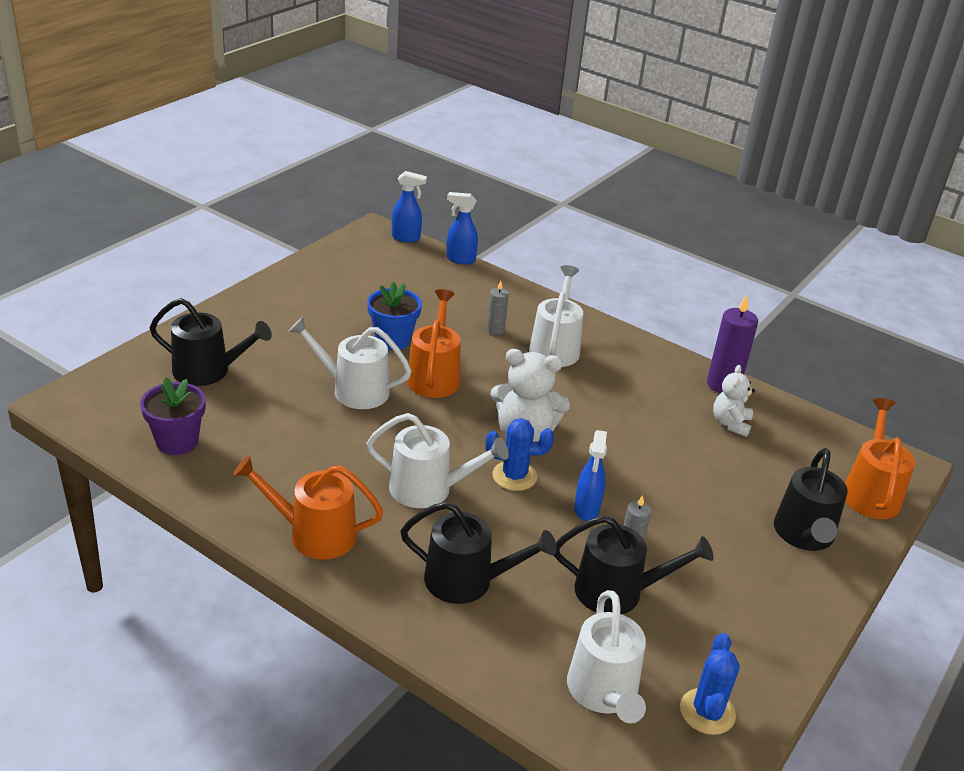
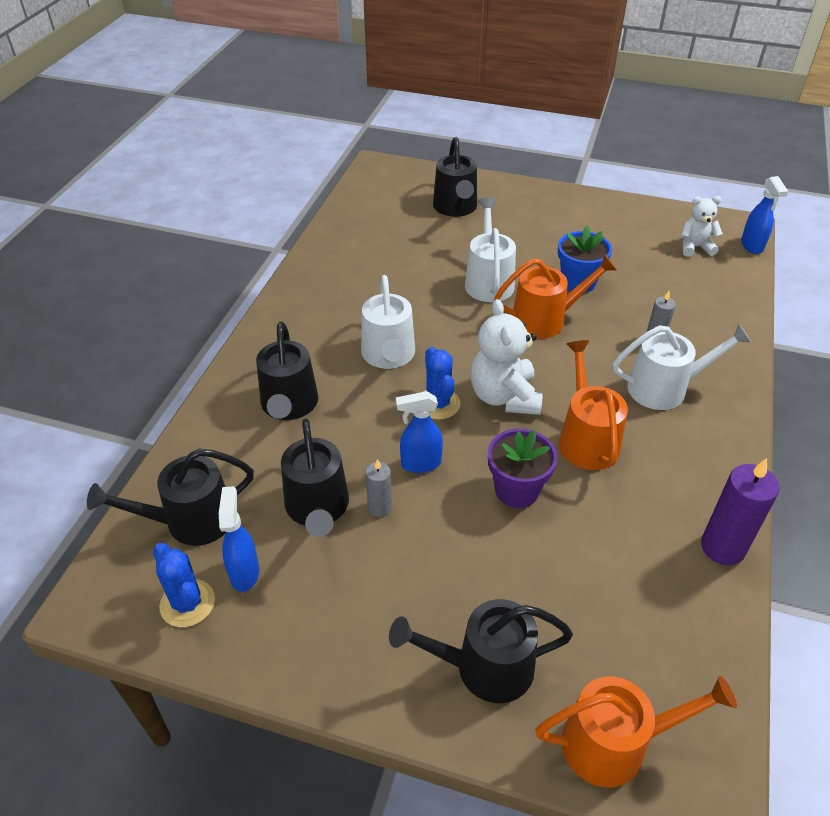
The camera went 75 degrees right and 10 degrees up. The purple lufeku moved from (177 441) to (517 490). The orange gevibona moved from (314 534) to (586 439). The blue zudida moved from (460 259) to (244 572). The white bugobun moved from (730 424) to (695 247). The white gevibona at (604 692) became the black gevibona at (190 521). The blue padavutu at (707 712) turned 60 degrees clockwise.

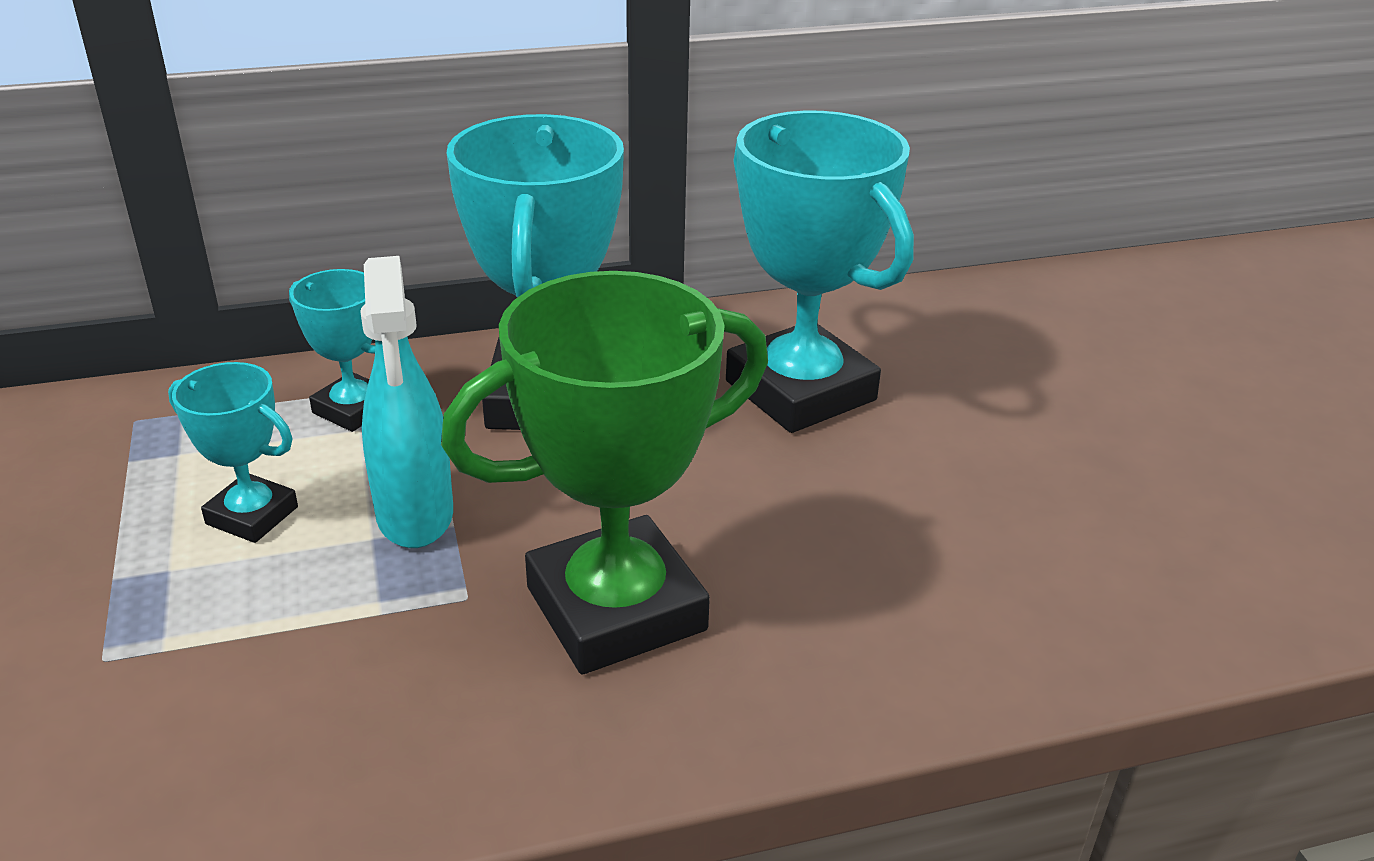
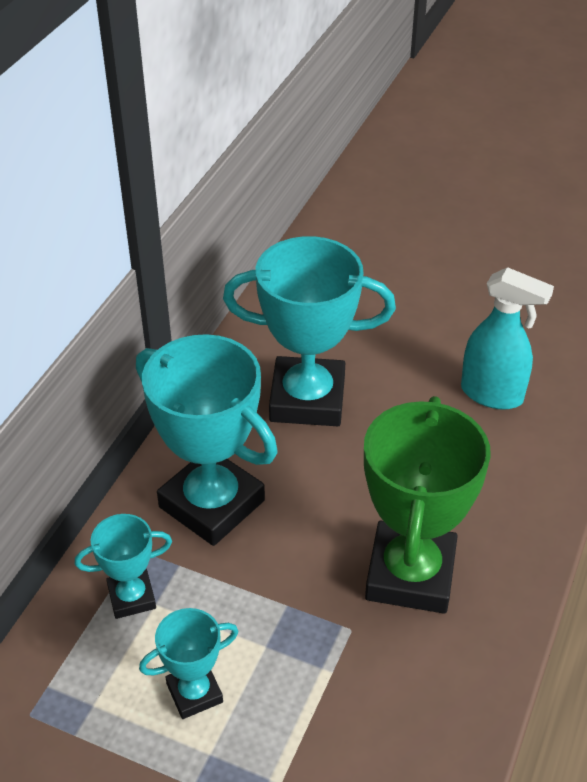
The camera went 50 degrees left and 10 degrees up. The turquoise zudida moved from (415 516) to (492 394).

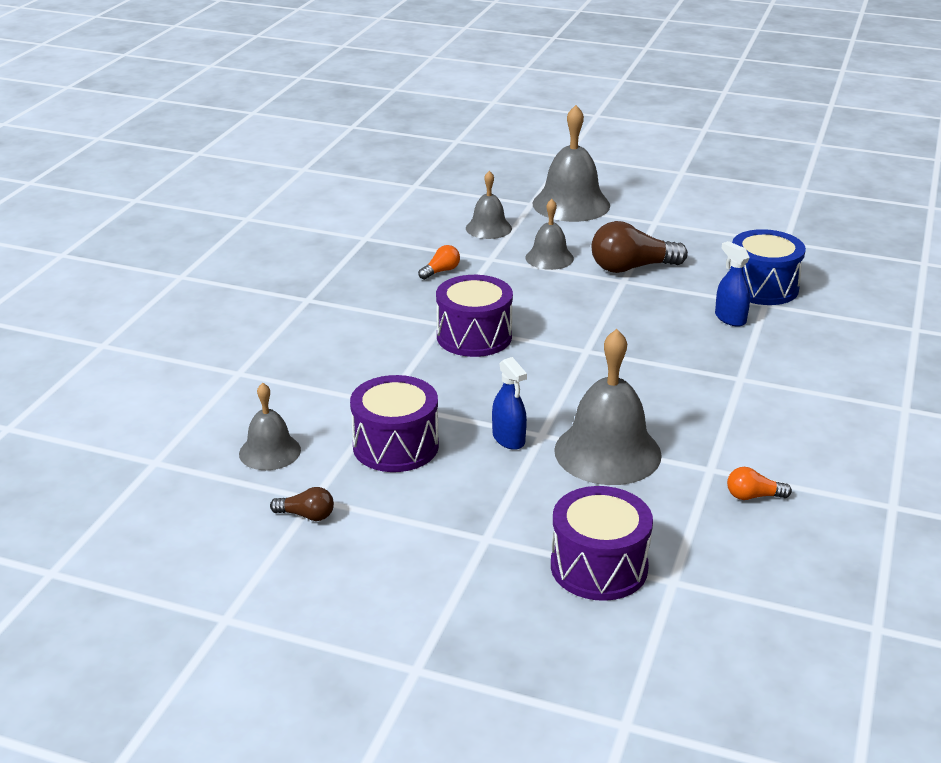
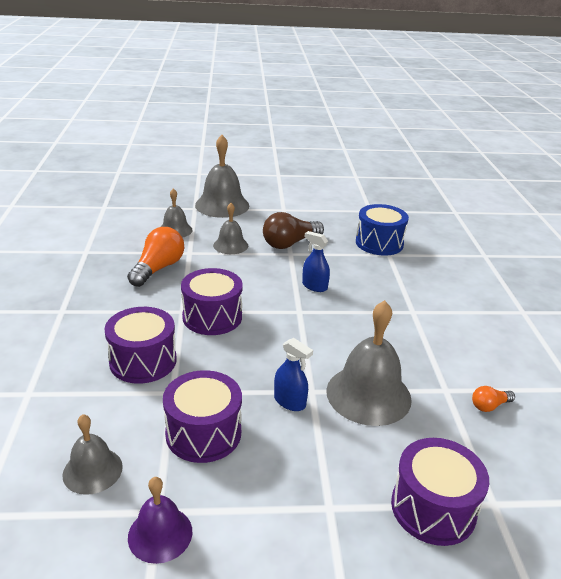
The camera went 25 degrees left and 0 degrees up. The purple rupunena at (143 361) appeared. The blue zudida moved from (730 318) to (314 286). The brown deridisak at (306 515) was replaced by the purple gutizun at (160 534). The orange deridisak at (441 271) changed to 2.01 times the size.

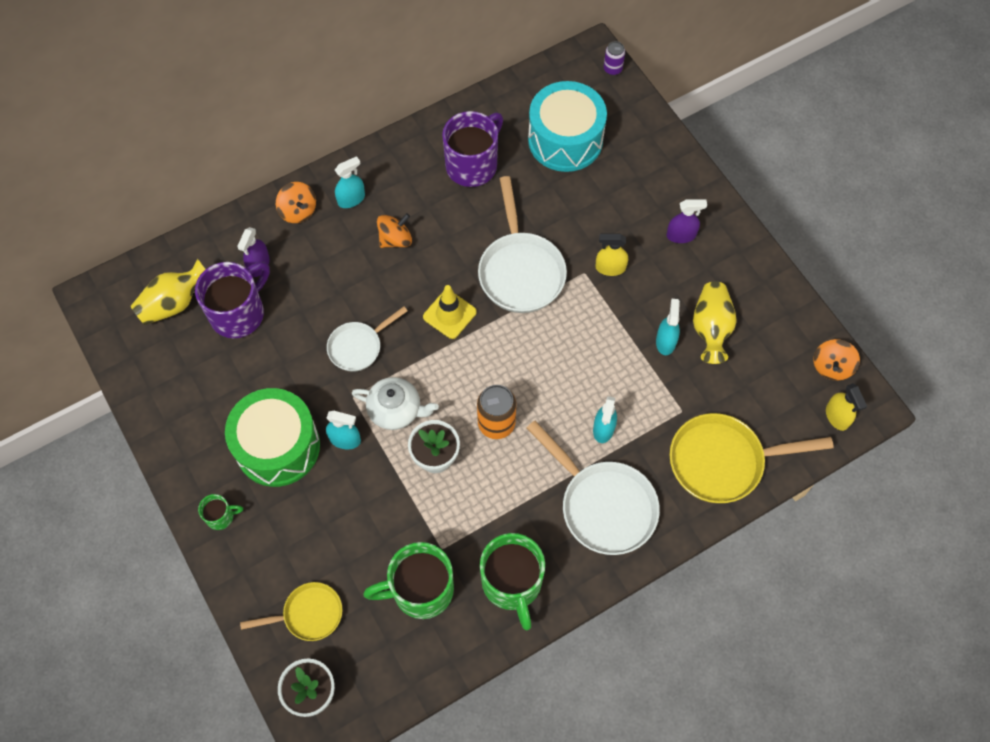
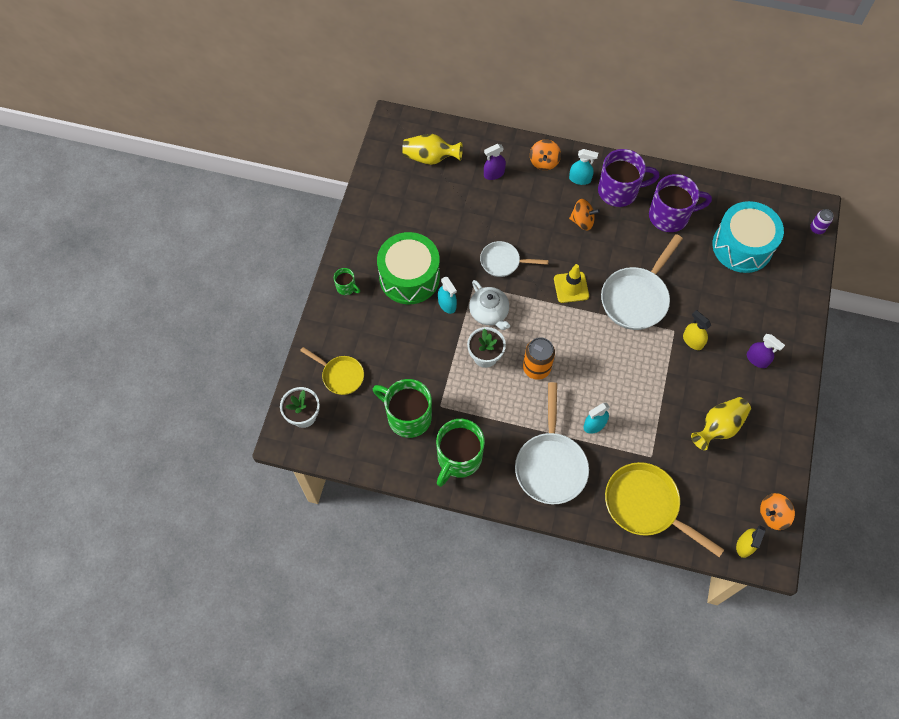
The camera went 45 degrees right and 0 degrees up. The turquoise zudida at (665 341) disappeared. The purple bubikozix moved from (239 313) to (619 191).

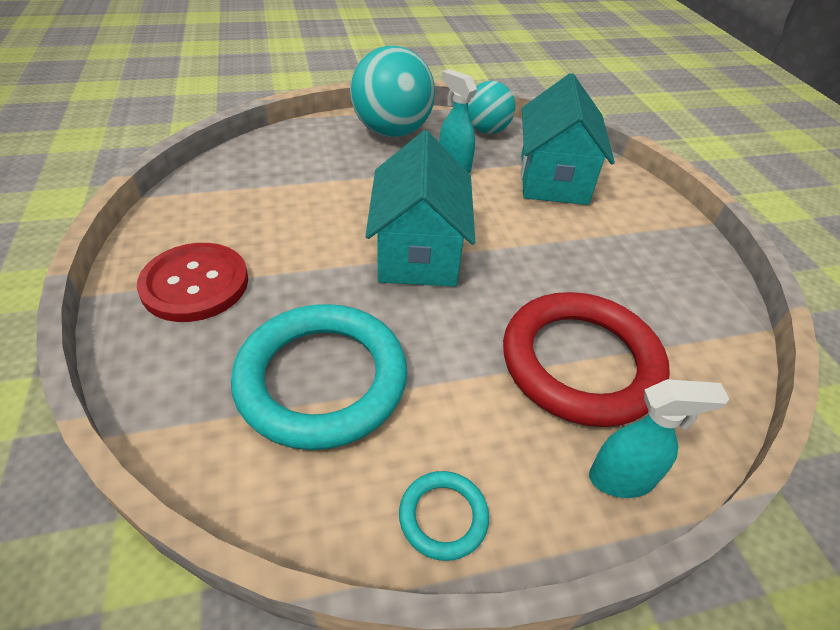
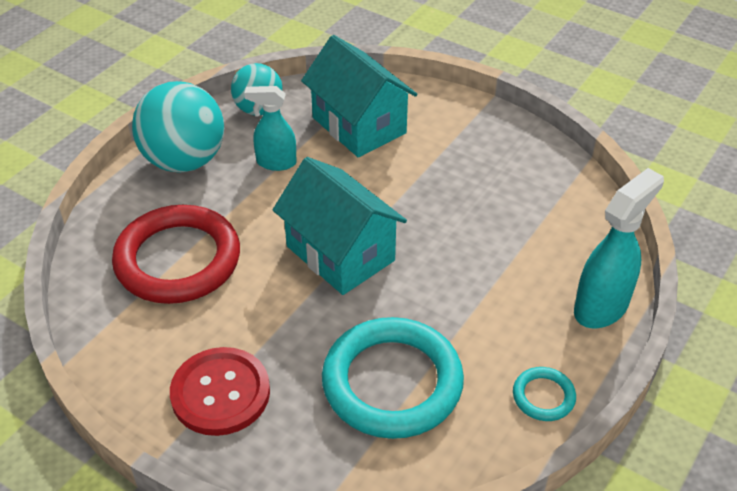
The camera went 40 degrees left and 0 degrees up. The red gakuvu moved from (580 363) to (178 260). The turquoise zudida at (622 479) changed to 1.51 times the size.

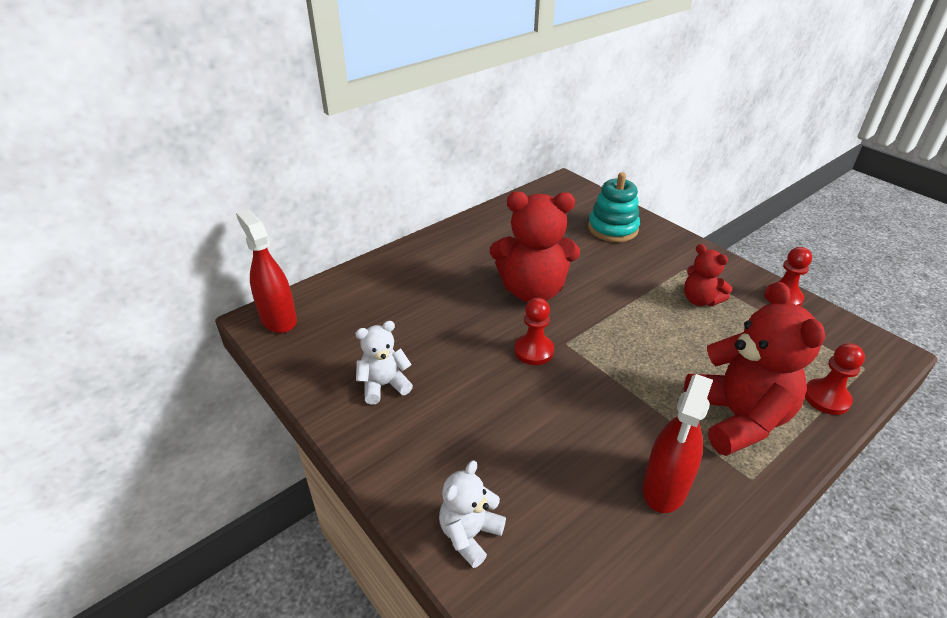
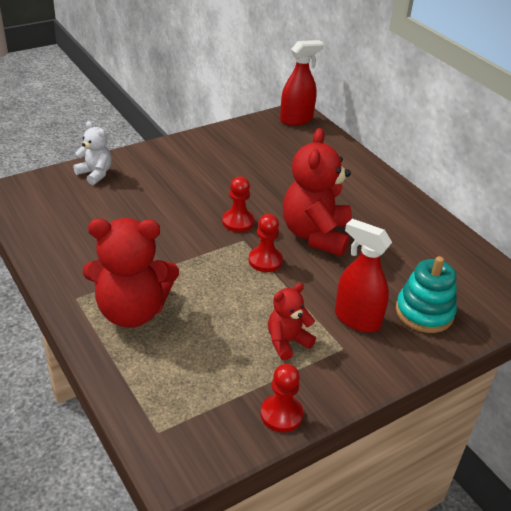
The camera went 95 degrees right and 0 degrees up. The white bugobun at (384 385) disappeared. The red zudida moved from (665 488) to (357 319). The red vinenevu moved from (826 398) to (265 260).

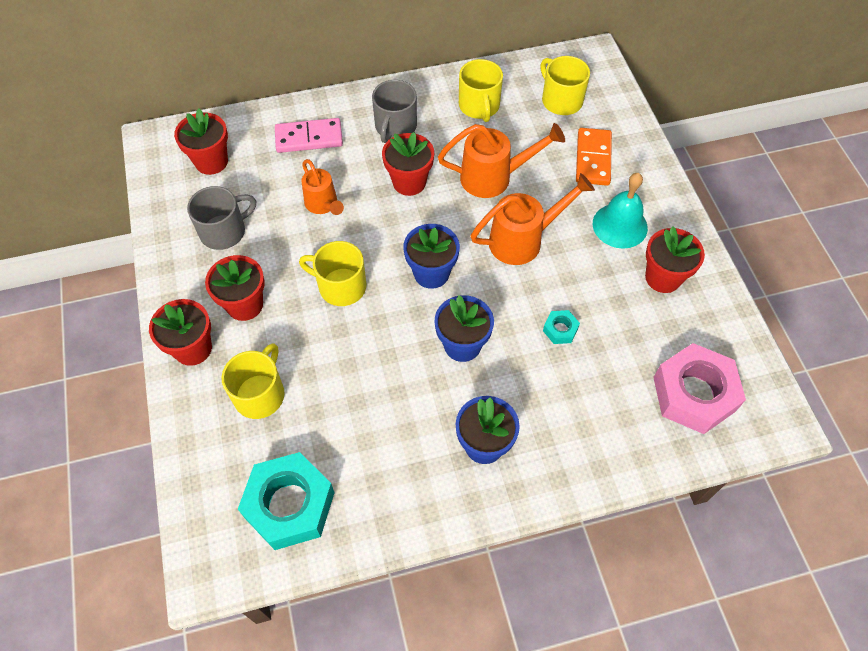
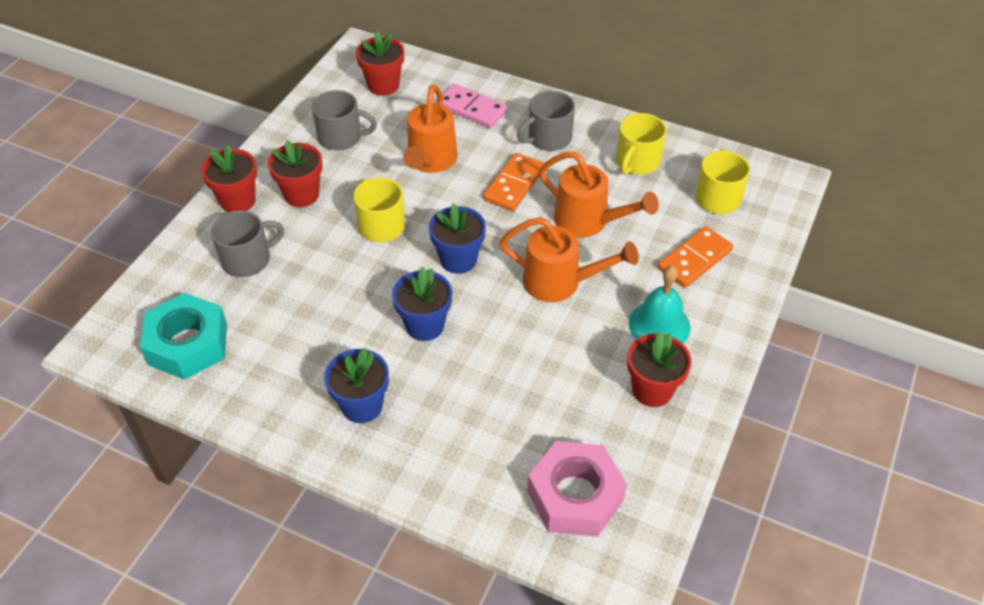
The camera went 40 degrees right and 10 degrees down. The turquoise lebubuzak at (560 330) disappeared. The red lufeku at (409 182) was replaced by the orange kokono at (514 184). The yellow bubikozix at (260 394) became the grey bubikozix at (248 259). The orange gevibona at (323 205) changed to 1.53 times the size.

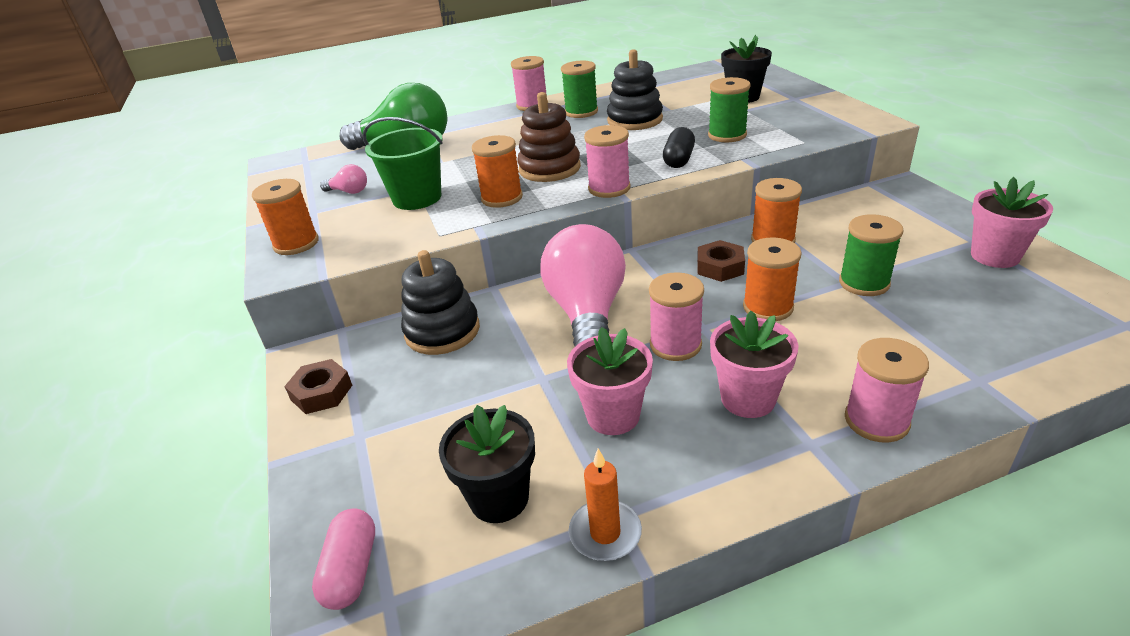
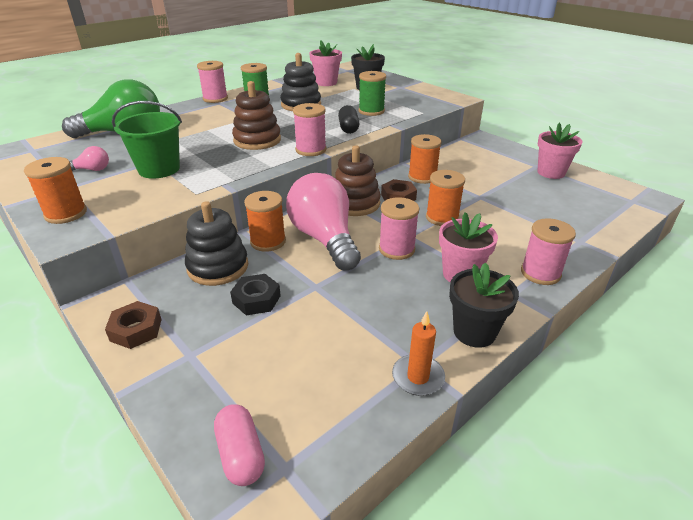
The camera went 25 degrees left and 0 degrees up. The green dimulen at (864 283) disappeared. The black lebubuzak at (256 299) appeared. The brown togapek at (355 203) appeared. The black lufeku moved from (499 498) to (474 332). The orange dimulen moved from (502 198) to (268 241). The pink lufeku moved from (613 415) to (326 83).

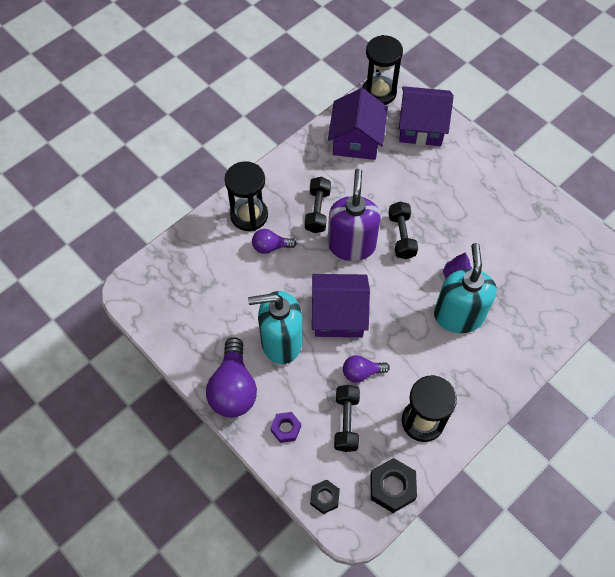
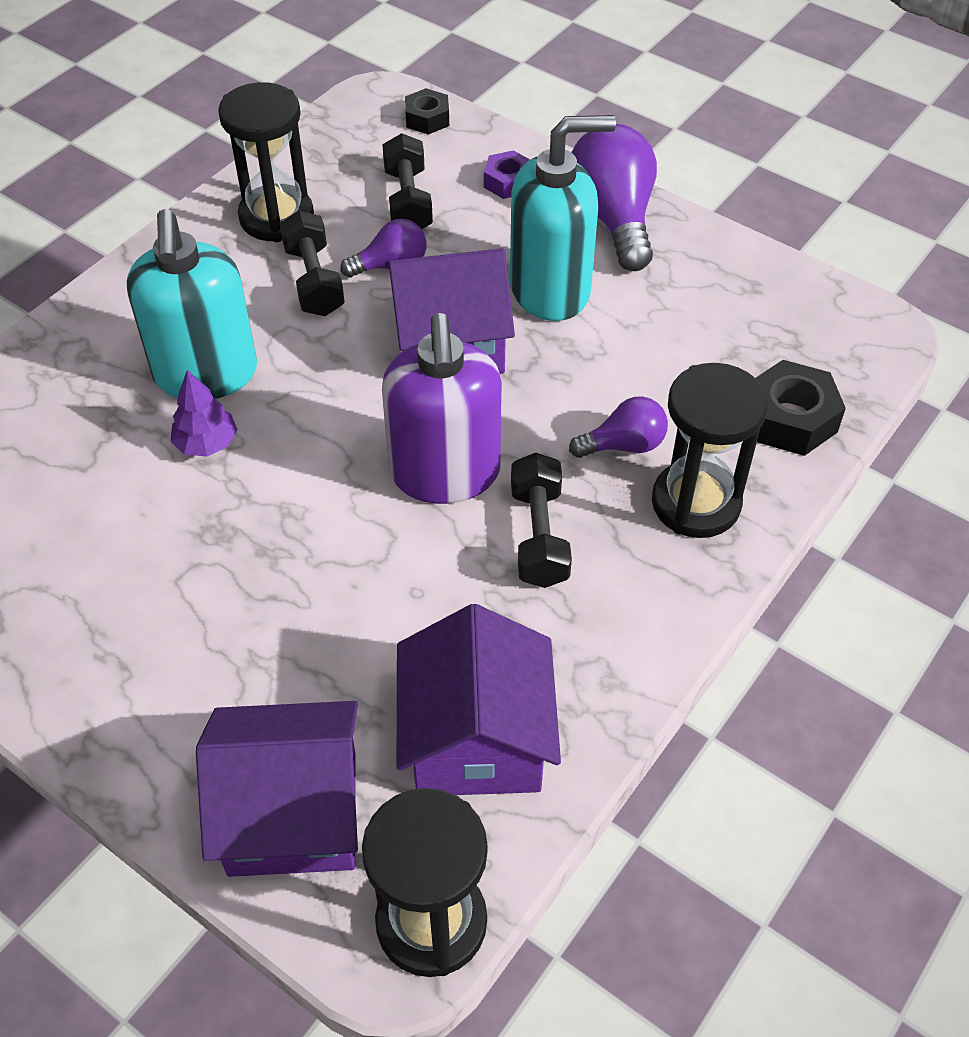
The camera went 170 degrees right and 10 degrees down. The black lebubuzak moved from (392 487) to (790 419). The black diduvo moved from (401 236) to (314 281).

